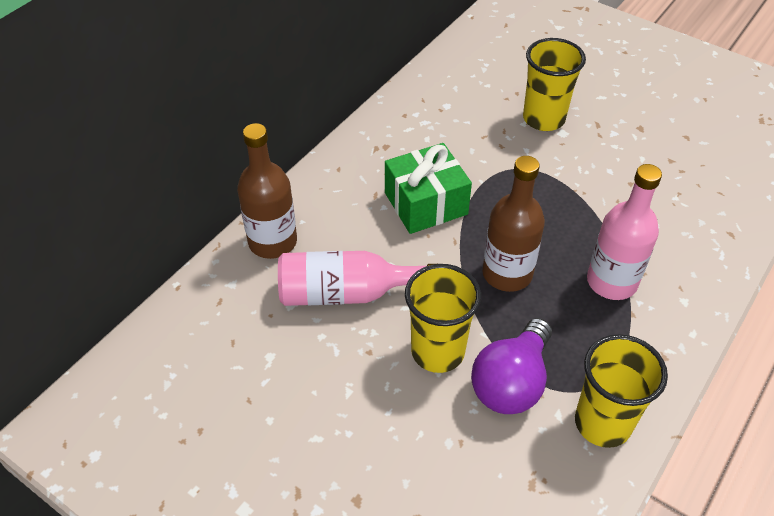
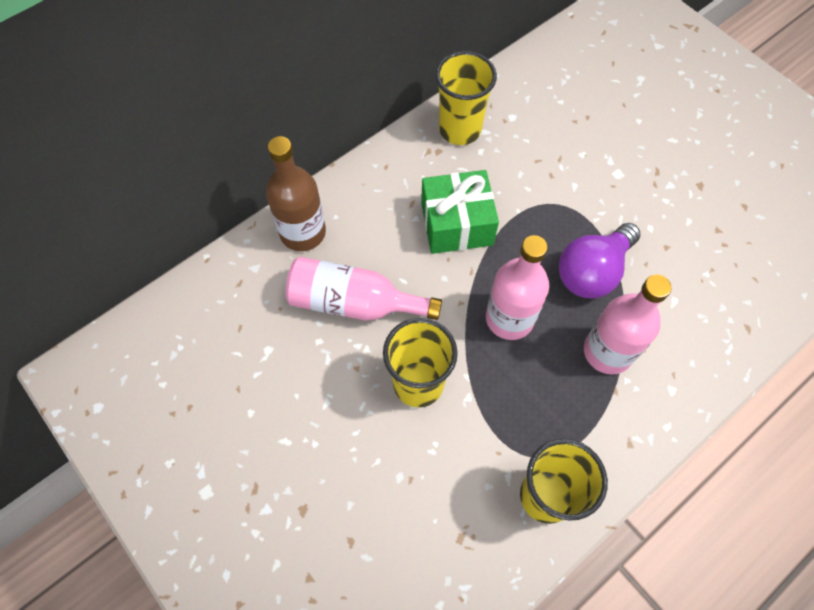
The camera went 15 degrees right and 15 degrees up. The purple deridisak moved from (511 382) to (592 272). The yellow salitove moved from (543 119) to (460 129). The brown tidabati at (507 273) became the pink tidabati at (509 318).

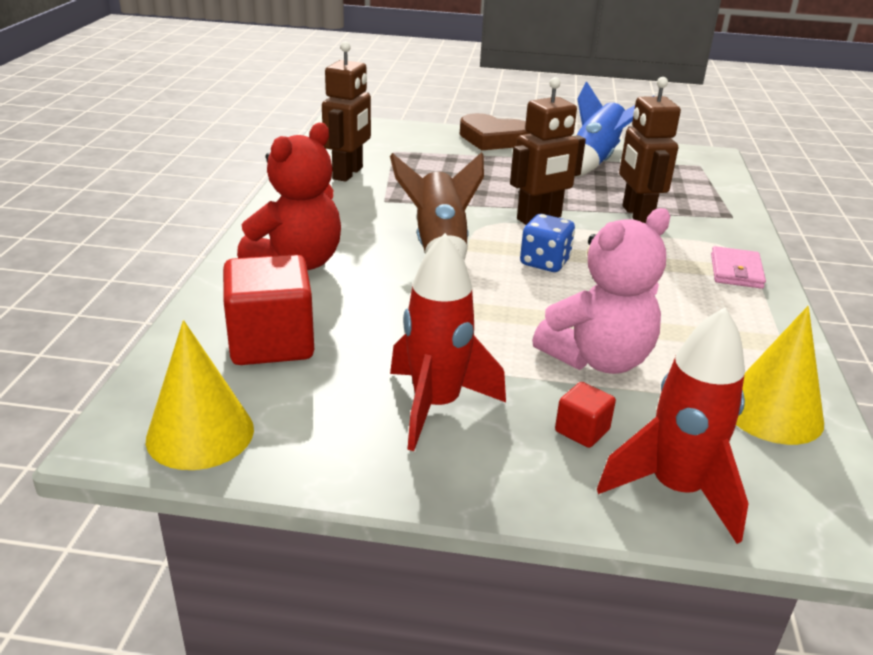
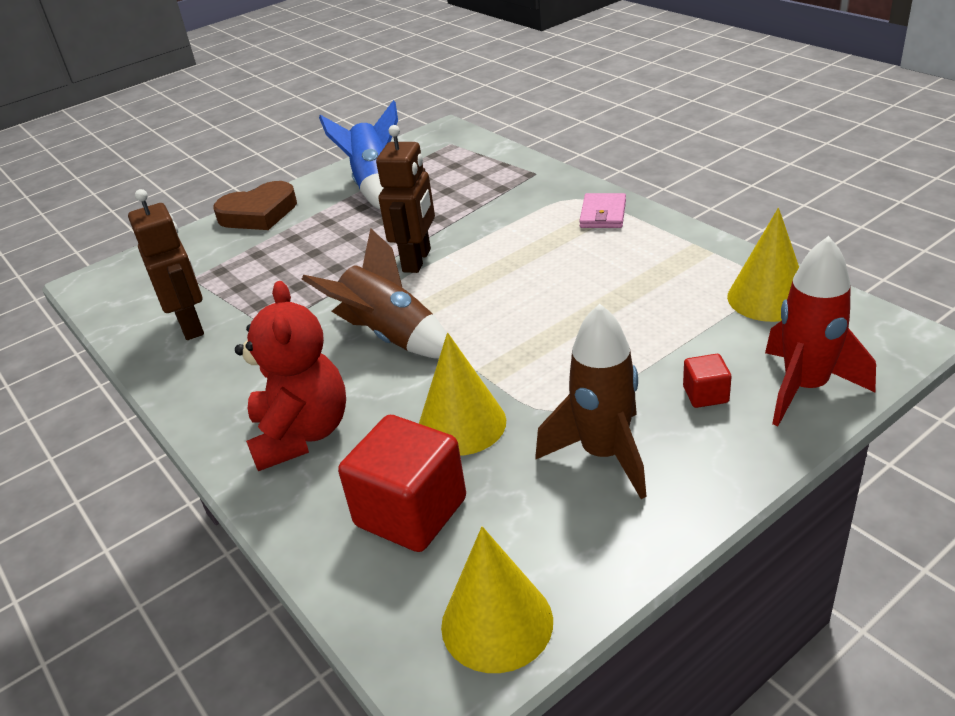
The camera went 40 degrees left and 5 degrees up. The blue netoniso at (544 262) disappeared. The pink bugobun at (598 359) disappeared. The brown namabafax at (636 215) disappeared. The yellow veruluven at (462 424) appeared. The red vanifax at (436 406) became the brown vanifax at (603 455). The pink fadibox at (736 271) turned 45 degrees clockwise.

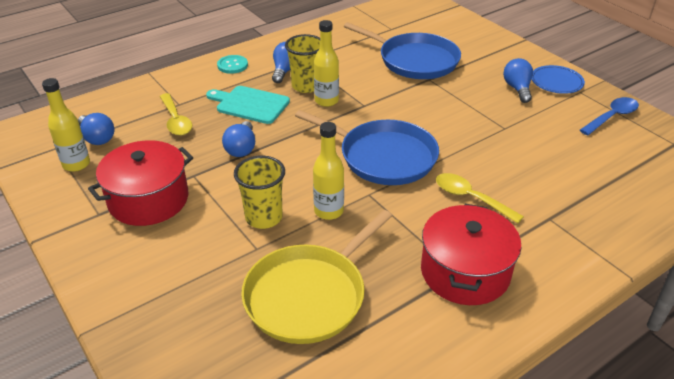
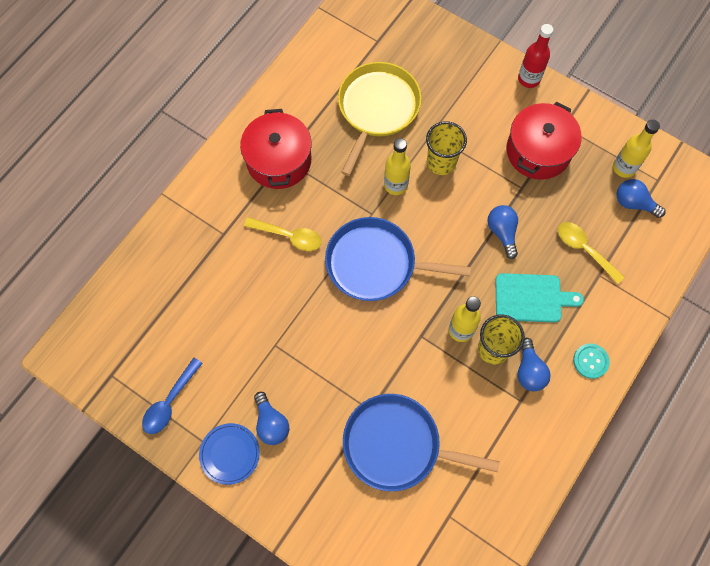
The camera went 160 degrees right and 30 degrees up. The red tidabati at (529 79) appeared.

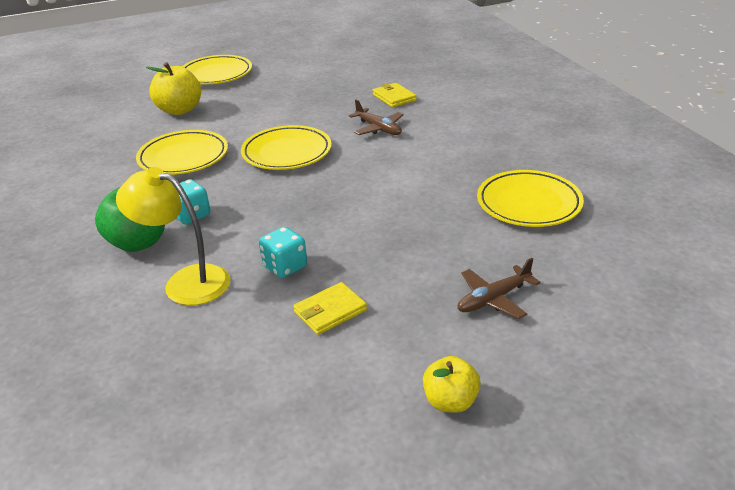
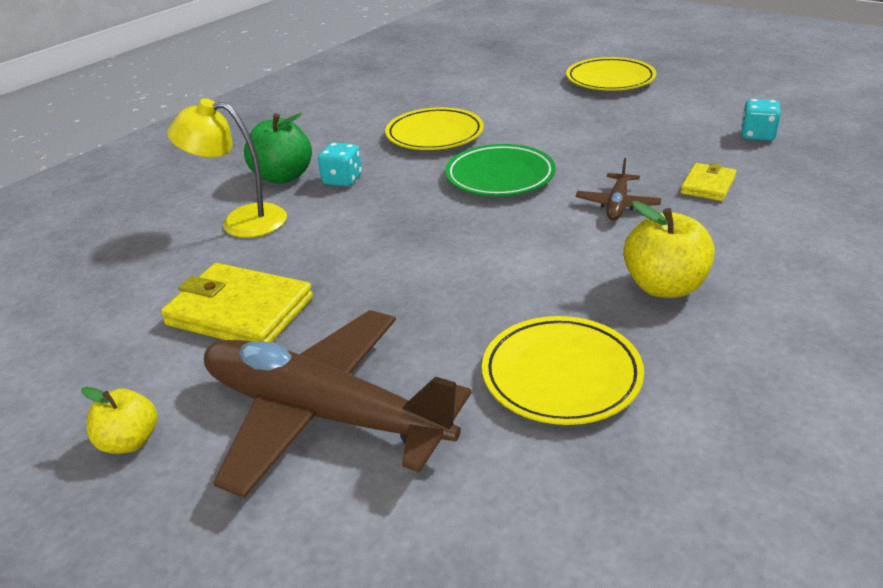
The camera went 60 degrees right and 0 degrees up. The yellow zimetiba moved from (179 110) to (664 286). The turquoise netoniso moved from (285 267) to (757 135). The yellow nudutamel at (287 152) became the green nudutamel at (500 176). The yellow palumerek at (185 282) turned 75 degrees counterclockwise. The yellow fadibox at (330 311) changed to 1.81 times the size. The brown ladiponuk at (493 299) changed to 2.33 times the size.

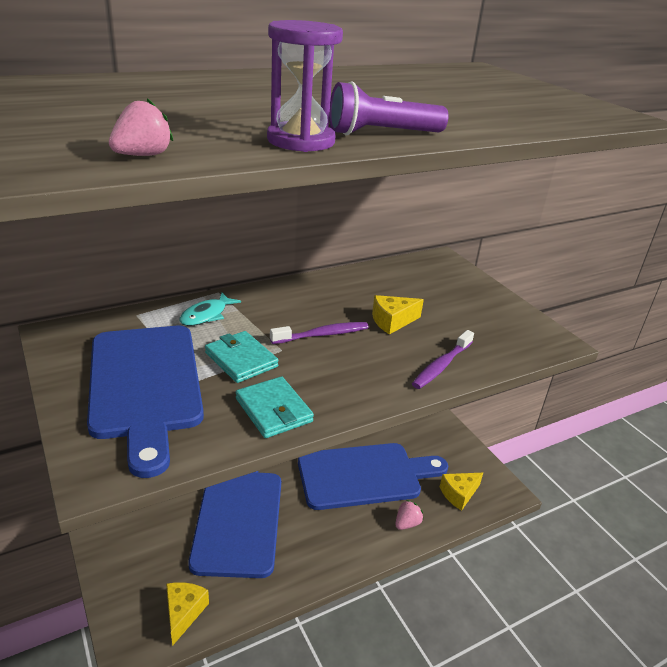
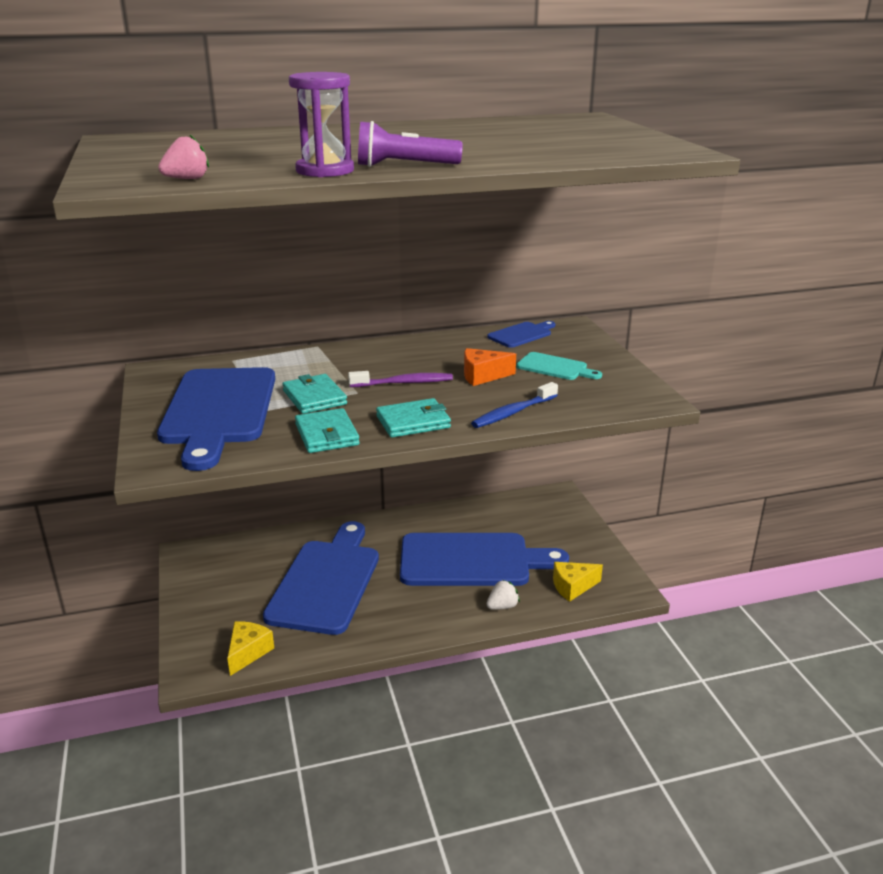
The camera went 15 degrees right and 5 degrees down. The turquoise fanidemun at (206 315) disappeared. The turquoise fadibox at (413 422) appeared. The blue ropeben at (521 334) appeared. The turquoise ropeben at (555 367) appeared. The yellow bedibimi at (392 321) became the orange bedibimi at (482 376). The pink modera at (407 523) became the white modera at (502 606). The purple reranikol at (441 366) became the blue reranikol at (513 412).

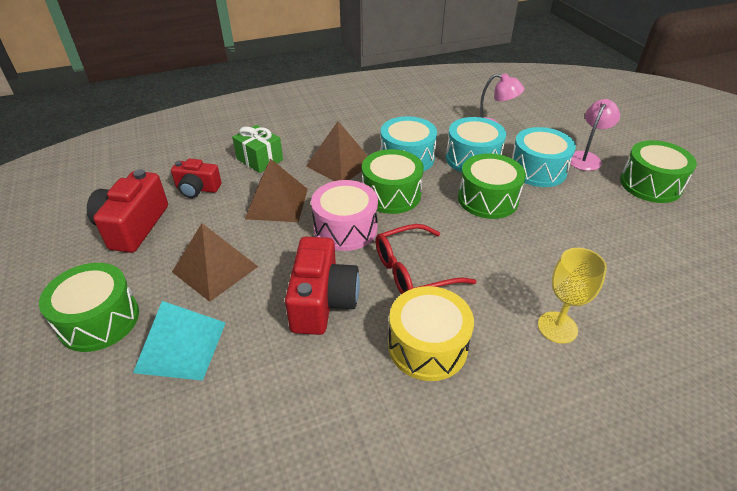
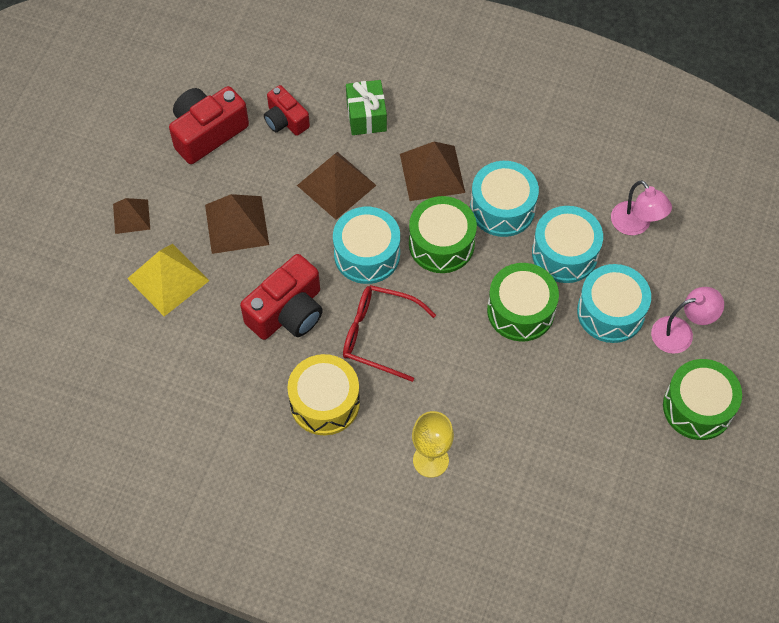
The camera went 40 degrees right and 20 degrees up. The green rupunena at (99 320) was replaced by the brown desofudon at (131 216). The turquoise desofudon at (181 346) became the yellow desofudon at (168 279). The pink rupunena at (345 228) became the turquoise rupunena at (367 254).

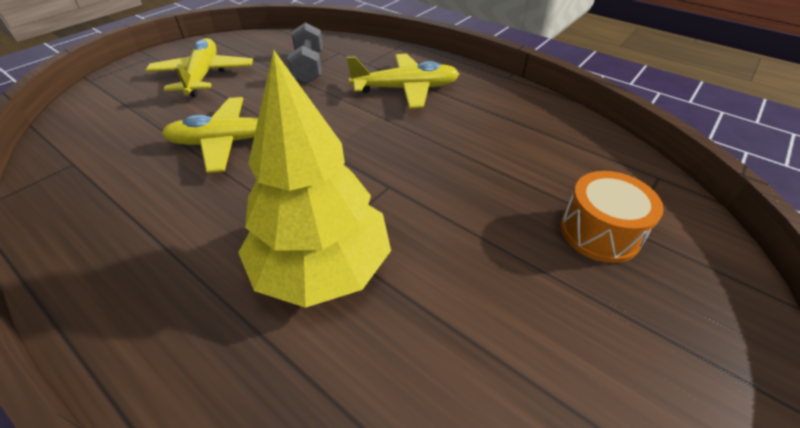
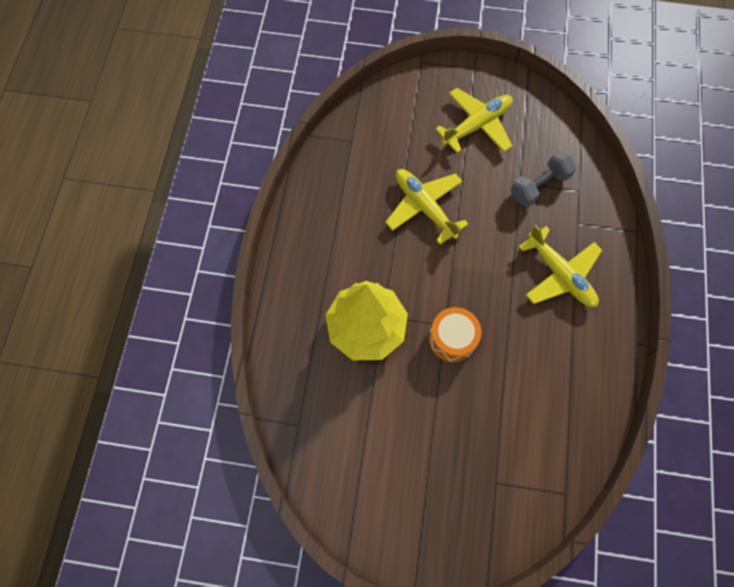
The camera went 60 degrees right and 25 degrees up. The orange rupunena moved from (599 232) to (452 339).

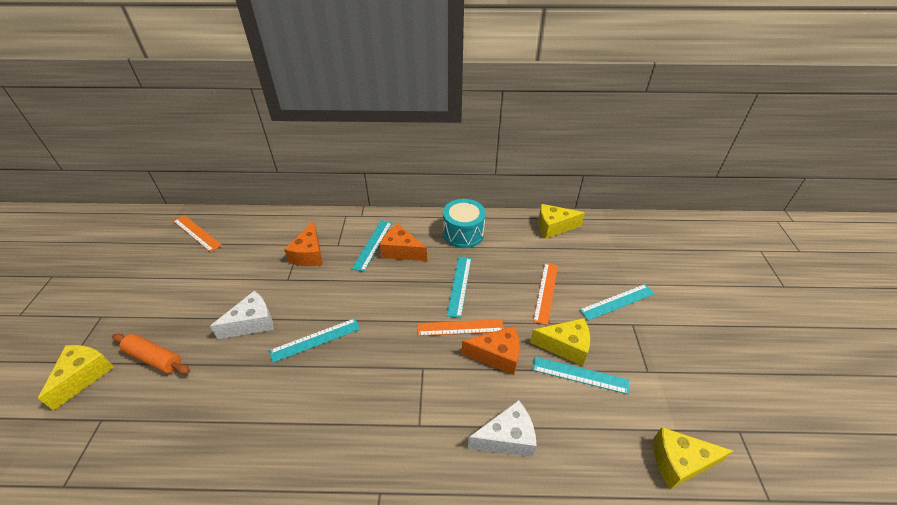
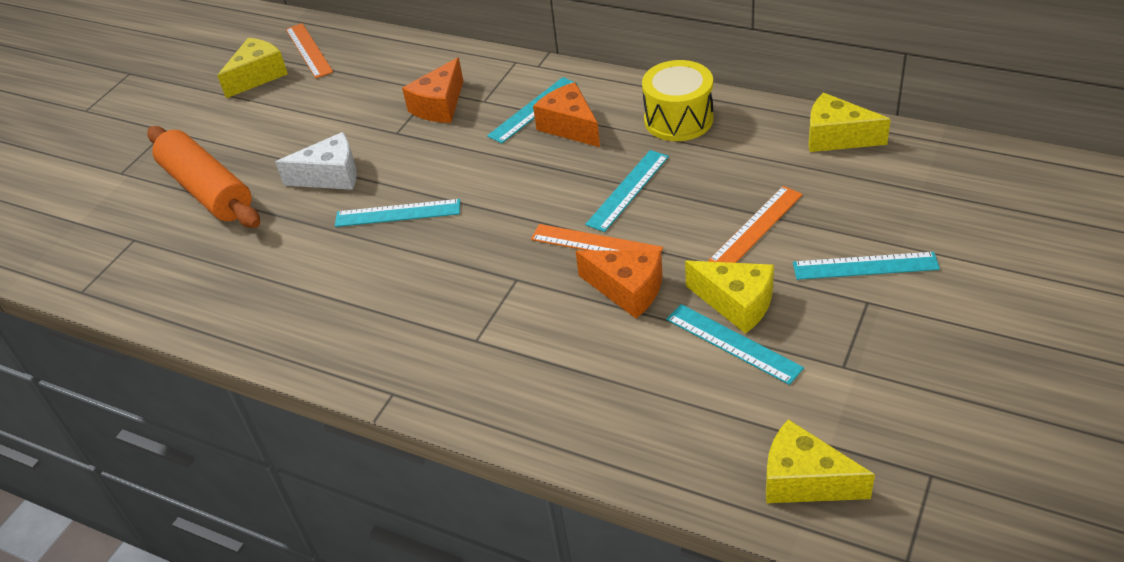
The camera went 30 degrees right and 0 degrees up. The white bedibimi at (507 438) disappeared. The yellow bedibimi moved from (84 376) to (258 76). The turquoise rupunena at (463 233) became the yellow rupunena at (678 119). The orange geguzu at (154 358) changed to 1.63 times the size.

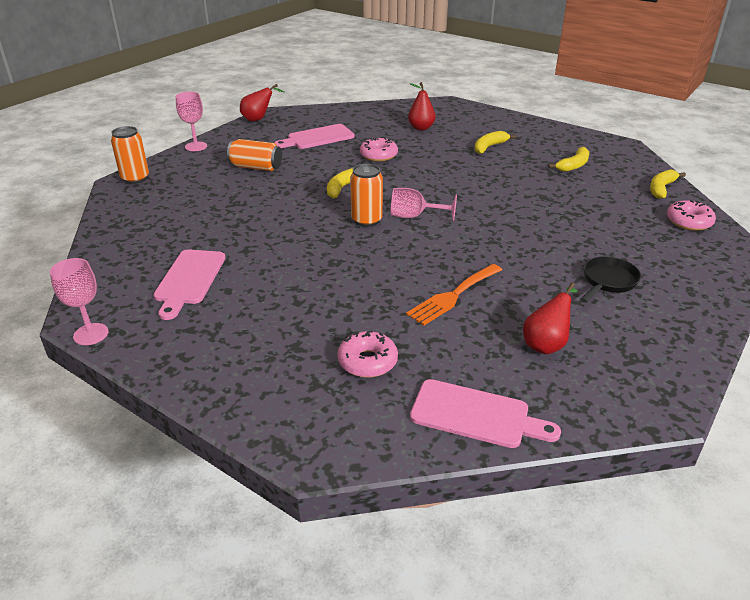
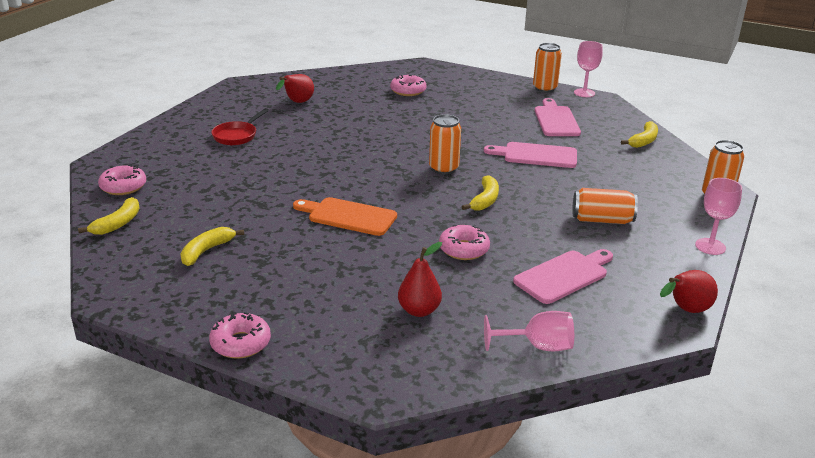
The camera went 170 degrees right and 5 degrees down. The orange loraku at (453 296) disappeared. The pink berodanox at (241 343) appeared. The orange ropeben at (348 216) appeared. The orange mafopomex at (544 88) appeared. The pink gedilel moved from (414 216) to (537 346). The pink ropeben moved from (475 415) to (536 155). The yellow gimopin moved from (489 147) to (643 141). The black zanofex at (607 281) became the red zanofex at (237 136).

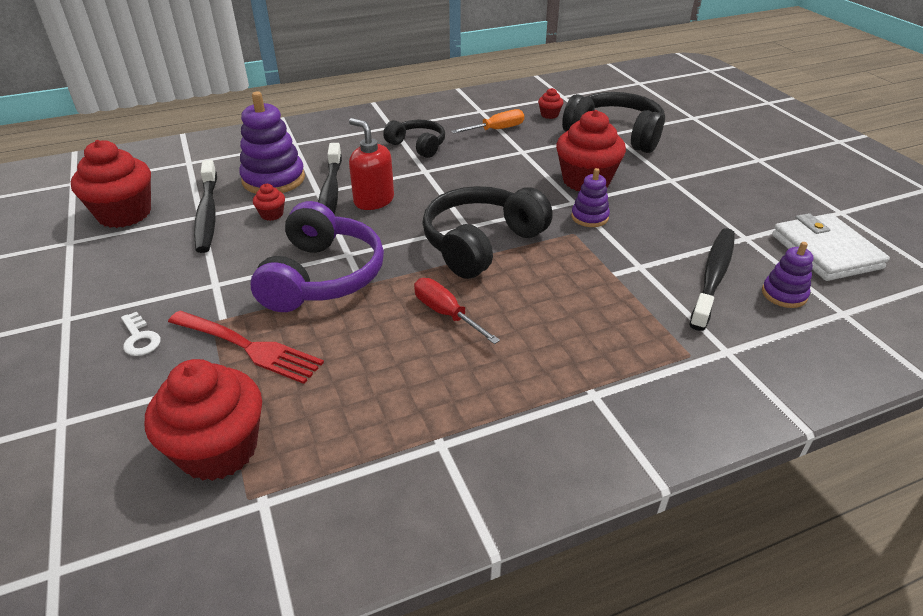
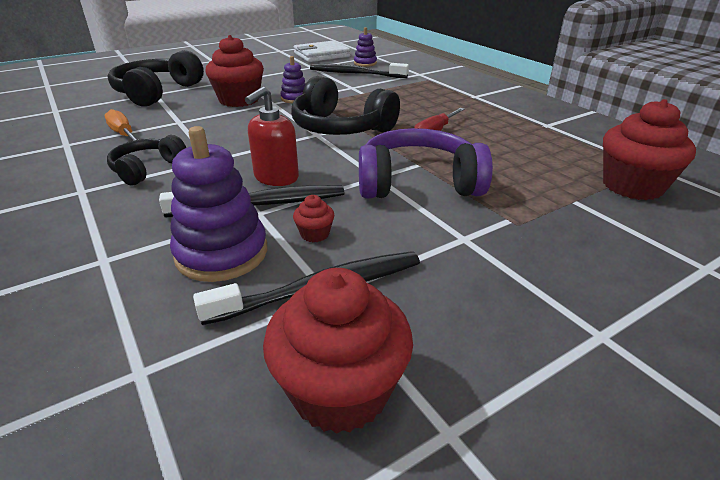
The camera went 100 degrees left and 5 degrees down. The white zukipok at (140 338) disappeared. The red loraku at (247 347) disappeared. The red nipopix at (549 115) disappeared.

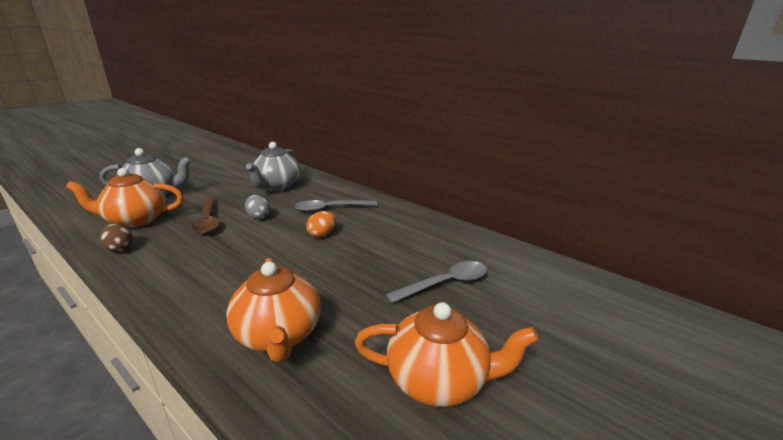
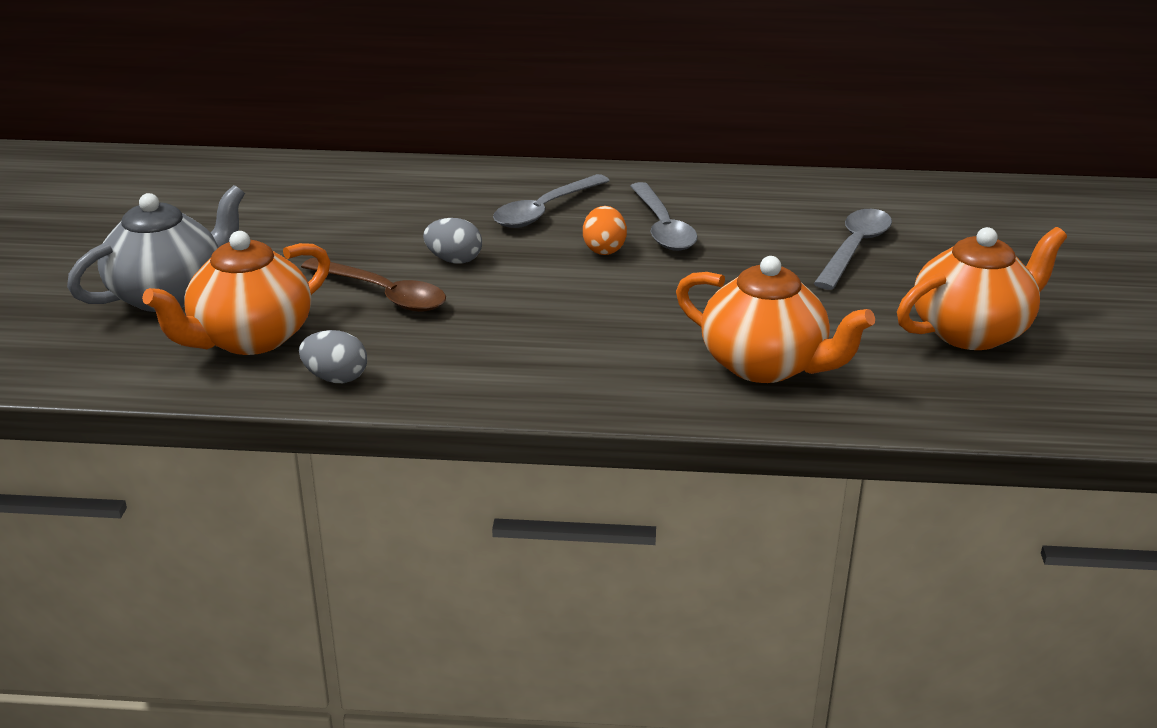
The camera went 35 degrees left and 5 degrees up. The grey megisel at (276 186) disappeared. The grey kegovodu at (662 228) appeared. The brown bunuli at (120 249) became the grey bunuli at (336 378).

